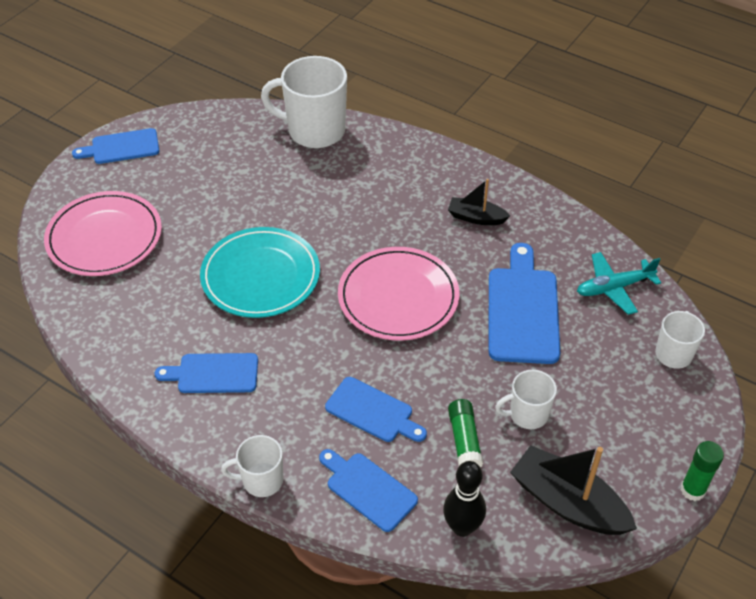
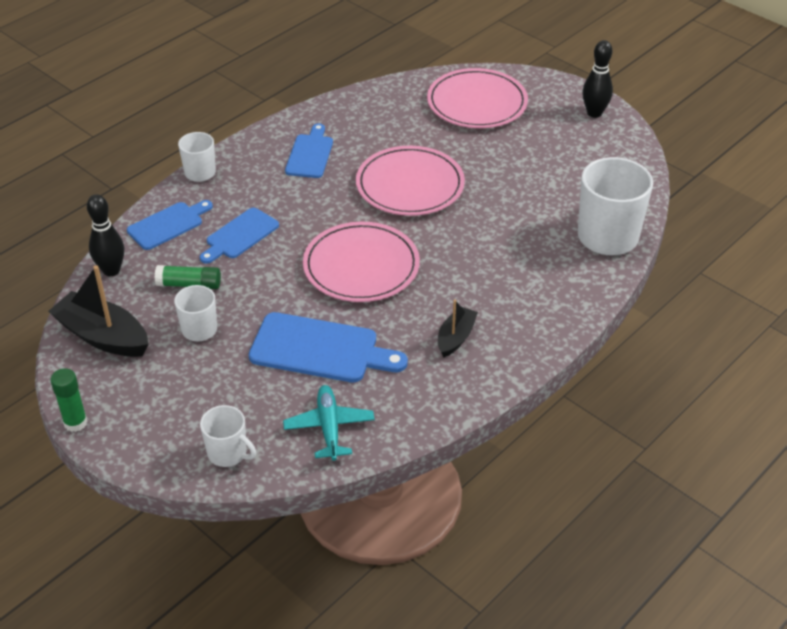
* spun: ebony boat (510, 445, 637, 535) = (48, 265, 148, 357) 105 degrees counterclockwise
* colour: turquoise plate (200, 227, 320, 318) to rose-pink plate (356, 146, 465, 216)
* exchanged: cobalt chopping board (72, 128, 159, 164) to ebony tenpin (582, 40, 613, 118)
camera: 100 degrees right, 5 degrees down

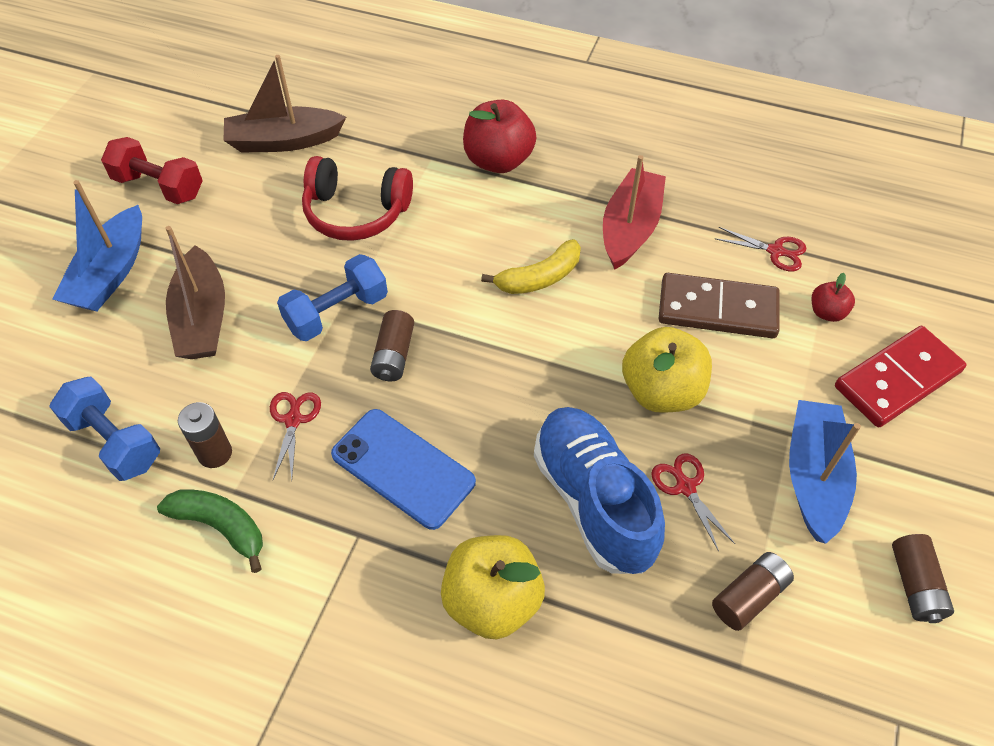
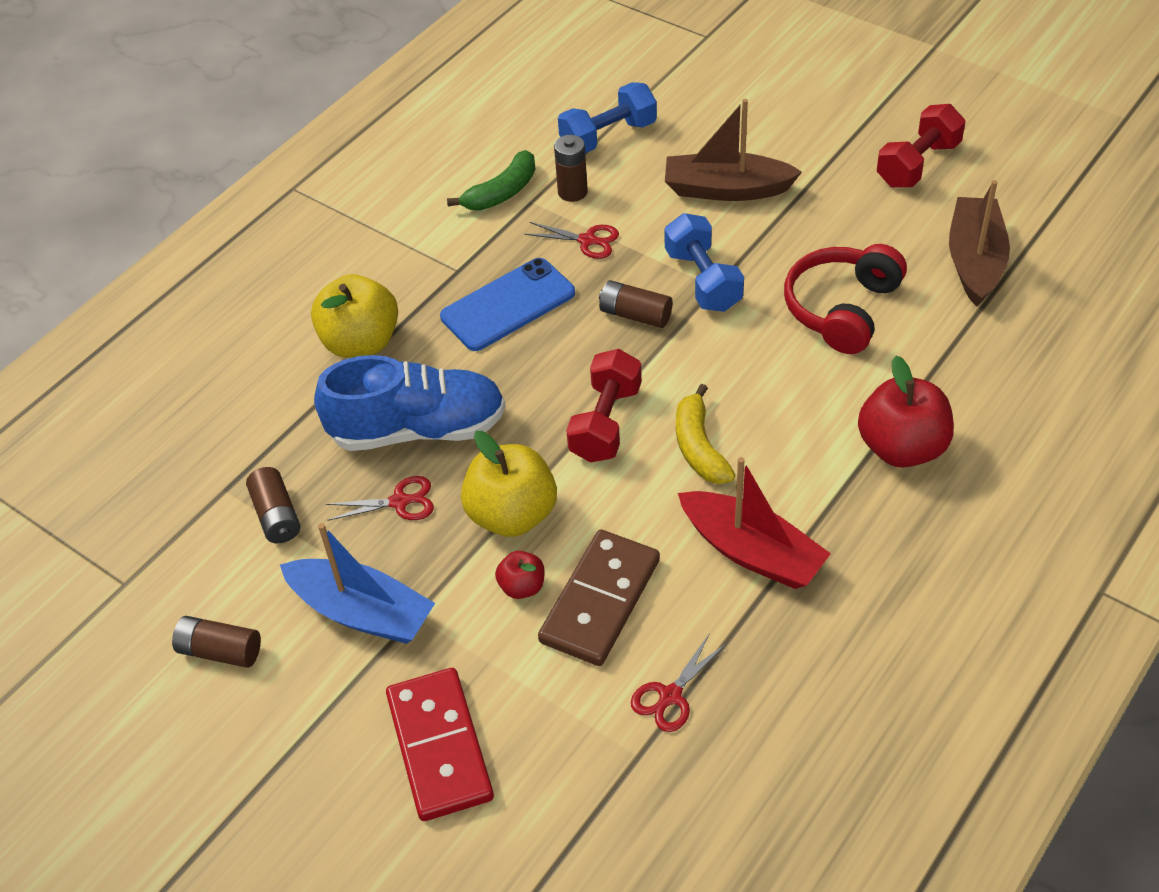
* relocated: crimson apple fruit (811, 273, 855, 322) to (495, 551, 545, 599)
* appeared: crimson free weight (566, 349, 642, 463)
* missing: cobalt boat (53, 180, 142, 312)
camera: 110 degrees right, 5 degrees down

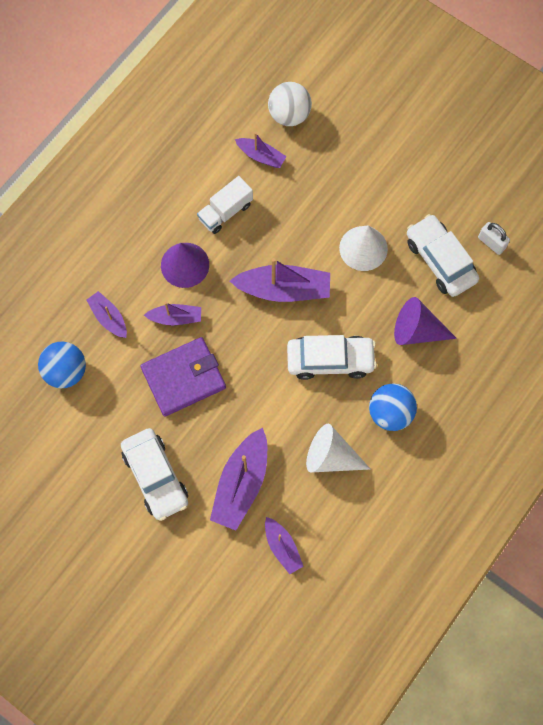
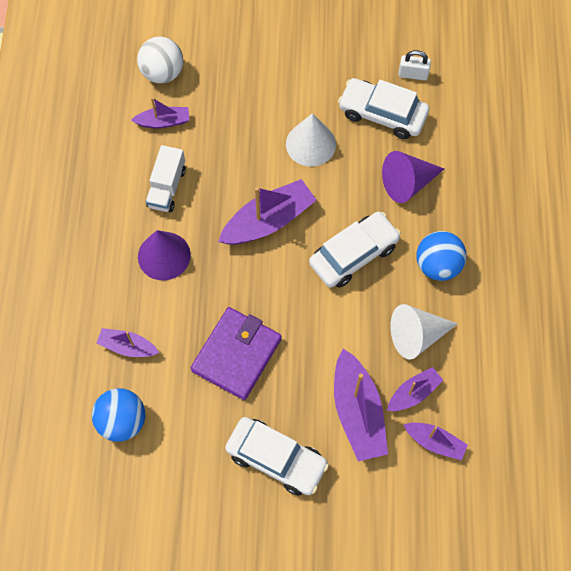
* relocated: purple boat (144, 302, 201, 325) to (387, 367, 443, 411)
camera: 35 degrees left, 5 degrees down

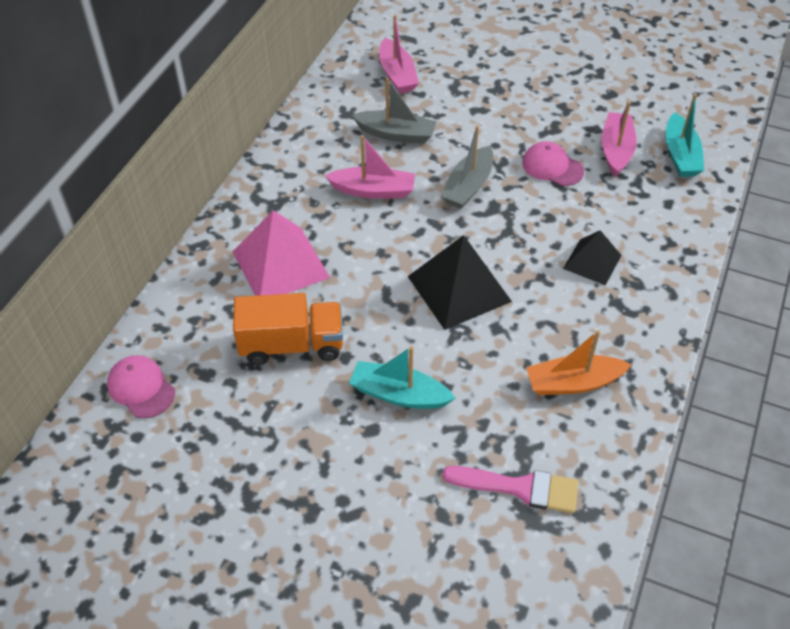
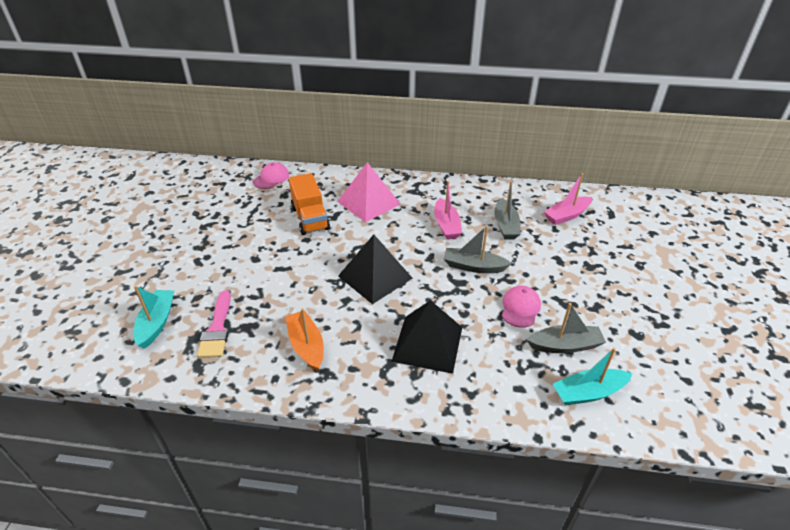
* relocated: turquoise boat (349, 346, 456, 409) to (133, 286, 174, 349)
* size: ebony pyramid (563, 230, 622, 285) = (391, 300, 462, 374) x1.67
* colour: rose-pink boat (601, 102, 637, 177) to gray boat (527, 303, 606, 353)
camera: 75 degrees right, 10 degrees down

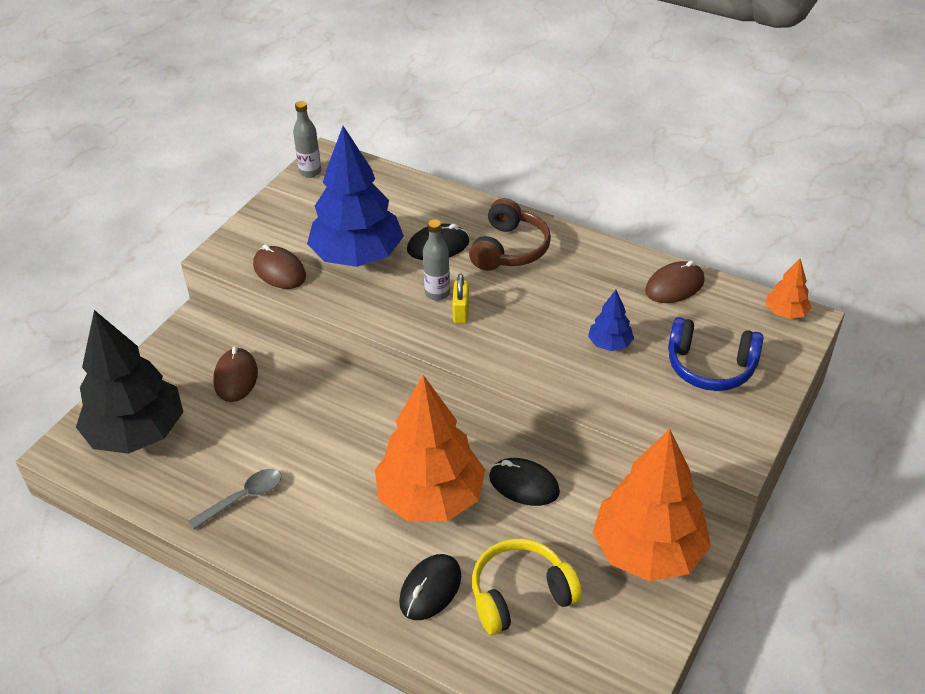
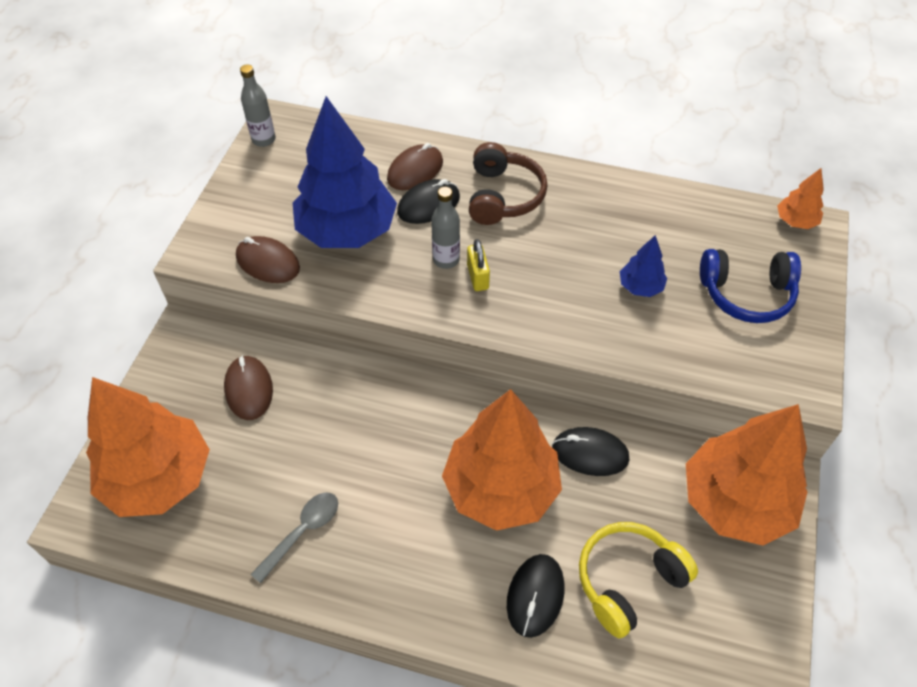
* colour: ebony toy tree (76, 310, 183, 454) to bright orange toy tree (86, 377, 210, 517)
* relocated: russet computer mouse (645, 260, 705, 303) to (387, 143, 443, 190)
camera: 15 degrees left, 10 degrees up

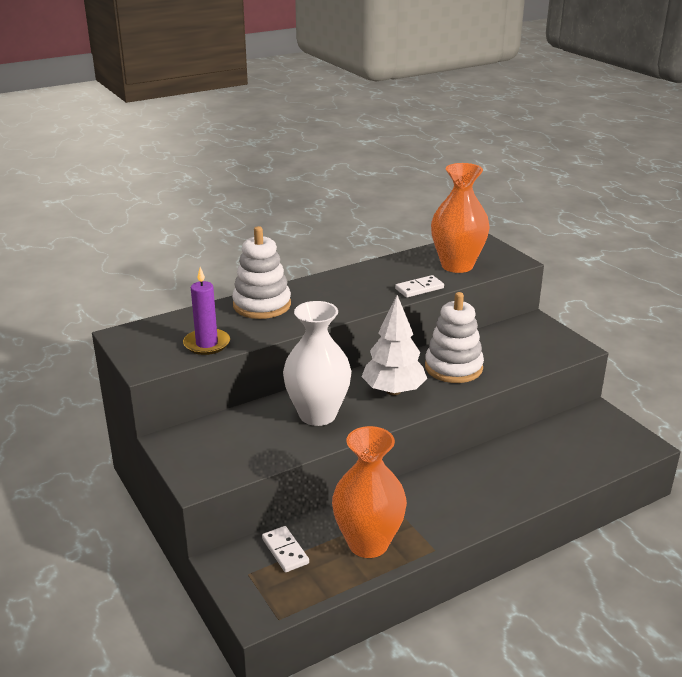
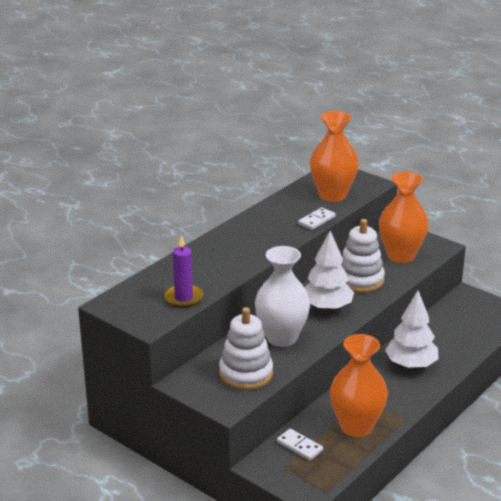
* relocated: snow-white stacking toy (232, 226, 291, 319) to (219, 307, 273, 390)
* appeared: bright orange flower vase (379, 172, 429, 263)
* appeared: snow-white toy tree (385, 290, 438, 369)
camera: 20 degrees left, 0 degrees up

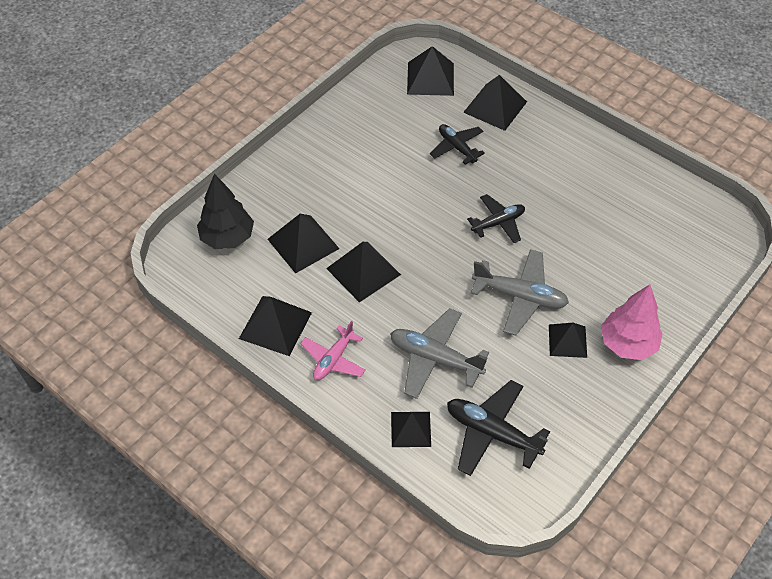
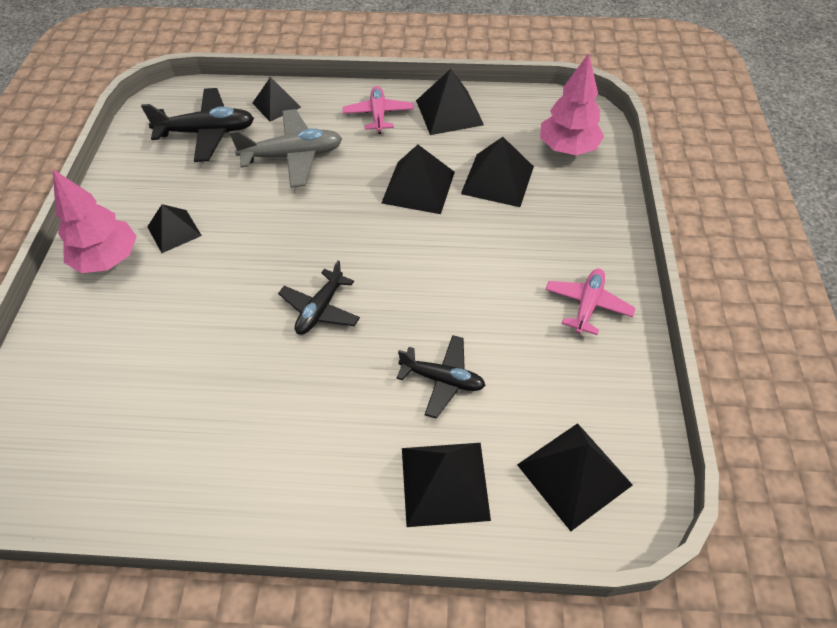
* colour: ebony toy tree (197, 174, 254, 249) to rose-pink toy tree (540, 53, 604, 155)
* appeared: rose-pink aeroplane (545, 269, 635, 335)
* missing: gray aeroplane (471, 249, 569, 336)
camera: 145 degrees right, 0 degrees up

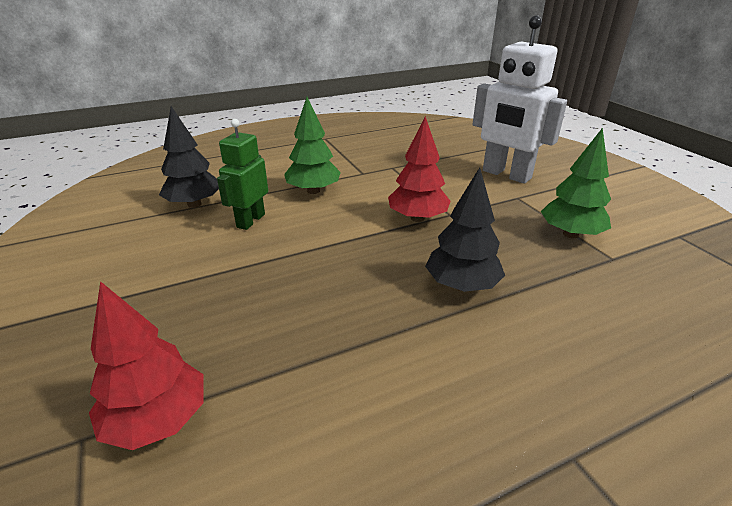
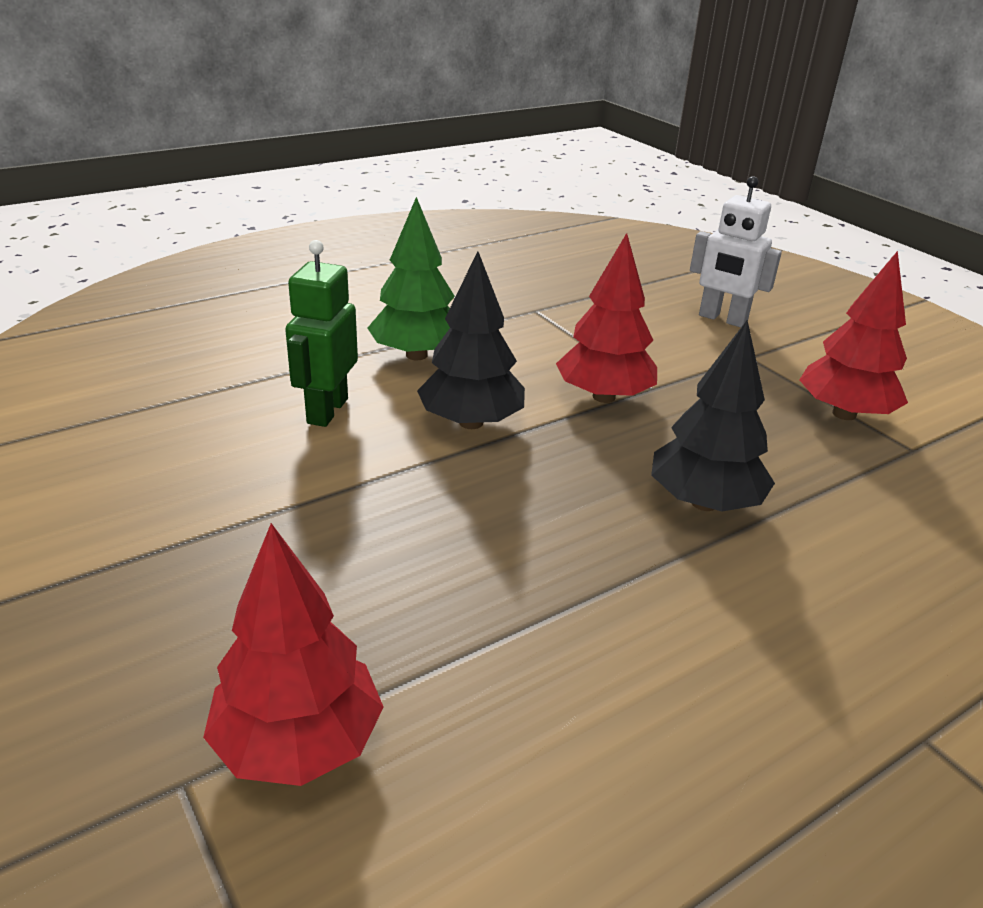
* relocated: ebony toy tree (159, 106, 219, 208) to (417, 251, 525, 429)
* size: snow-white toy robot (473, 15, 567, 184) = (690, 176, 782, 328) x0.61
* colour: emerald toy tree (541, 128, 611, 238) to crimson toy tree (799, 251, 908, 420)
camera: 10 degrees left, 0 degrees up

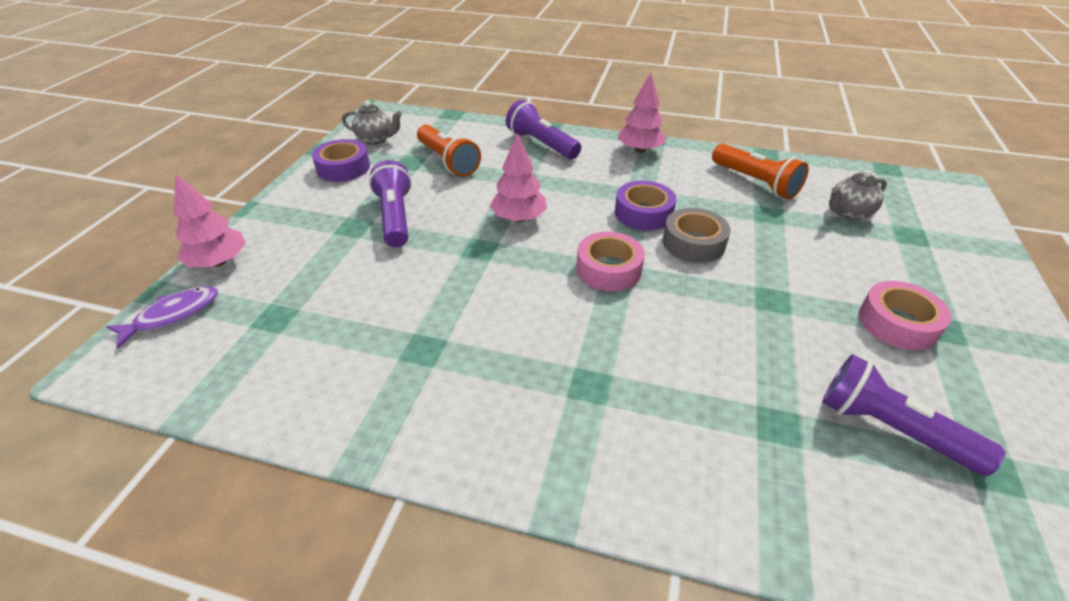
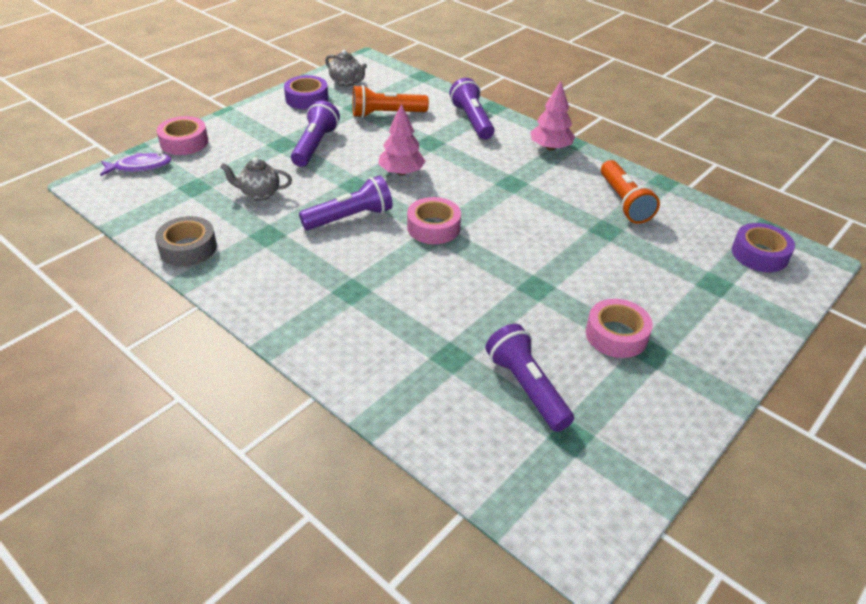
* relocated: gray roll of tape (662, 208, 730, 263) to (155, 216, 217, 266)
* exchanged: rose-pink toy tree (174, 173, 246, 267) to rose-pink roll of tape (157, 116, 208, 155)
* relocated: gray tea pot (829, 170, 887, 220) to (220, 157, 292, 200)
* appeared: purple pocket torch (299, 176, 393, 230)
* spun: bright orange pocket torch (417, 124, 481, 177) = (353, 85, 429, 118) 90 degrees clockwise
* relocated: purple roll of tape (615, 181, 676, 230) to (732, 223, 795, 272)
camera: 25 degrees right, 0 degrees up

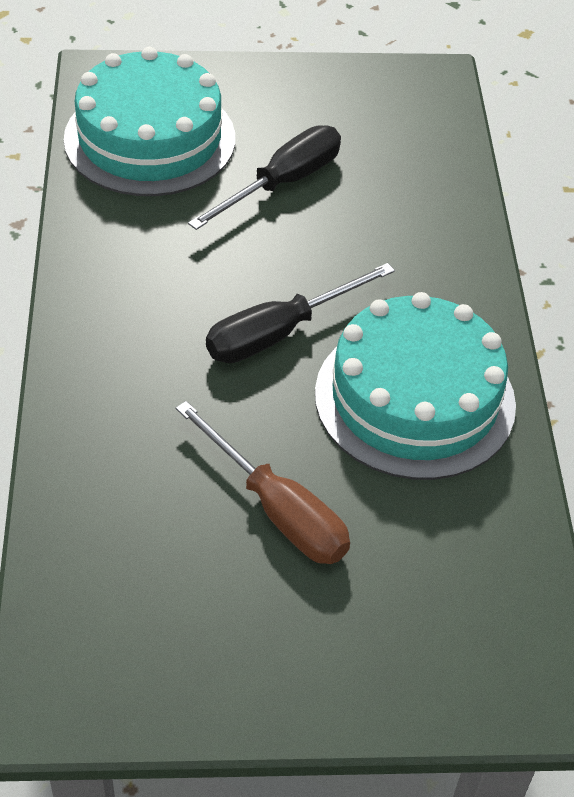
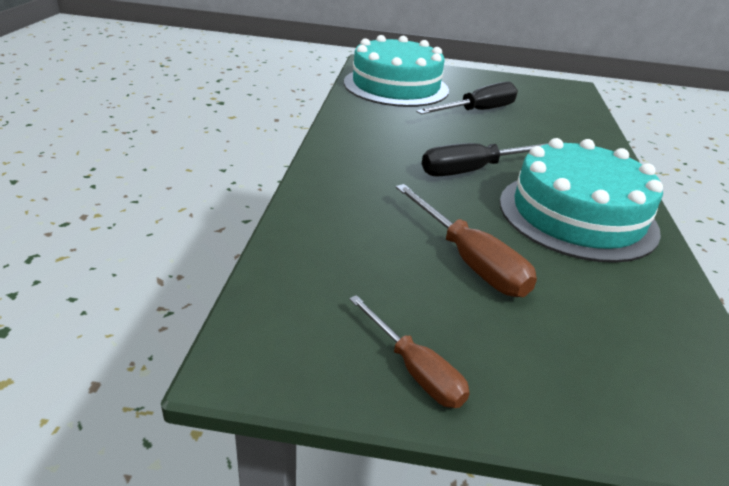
* appeared: russet flat screwdriver (349, 295, 470, 408)
camera: 10 degrees right, 15 degrees down

